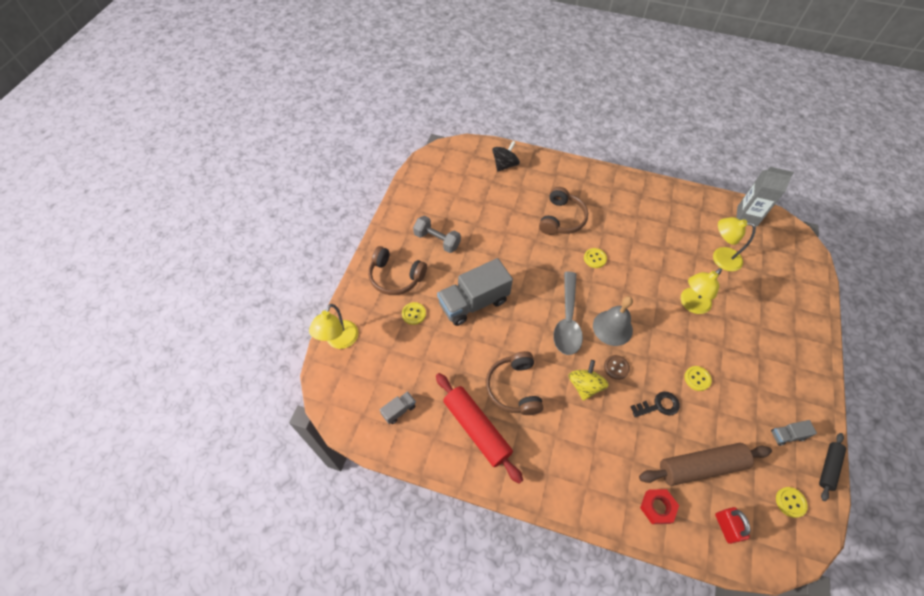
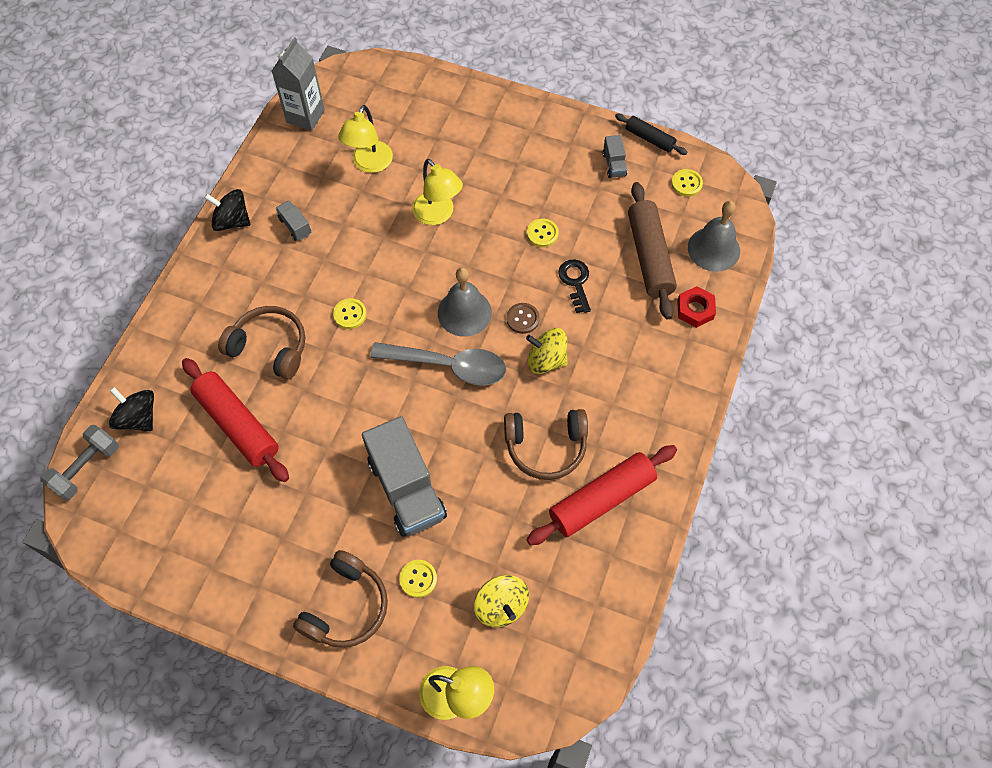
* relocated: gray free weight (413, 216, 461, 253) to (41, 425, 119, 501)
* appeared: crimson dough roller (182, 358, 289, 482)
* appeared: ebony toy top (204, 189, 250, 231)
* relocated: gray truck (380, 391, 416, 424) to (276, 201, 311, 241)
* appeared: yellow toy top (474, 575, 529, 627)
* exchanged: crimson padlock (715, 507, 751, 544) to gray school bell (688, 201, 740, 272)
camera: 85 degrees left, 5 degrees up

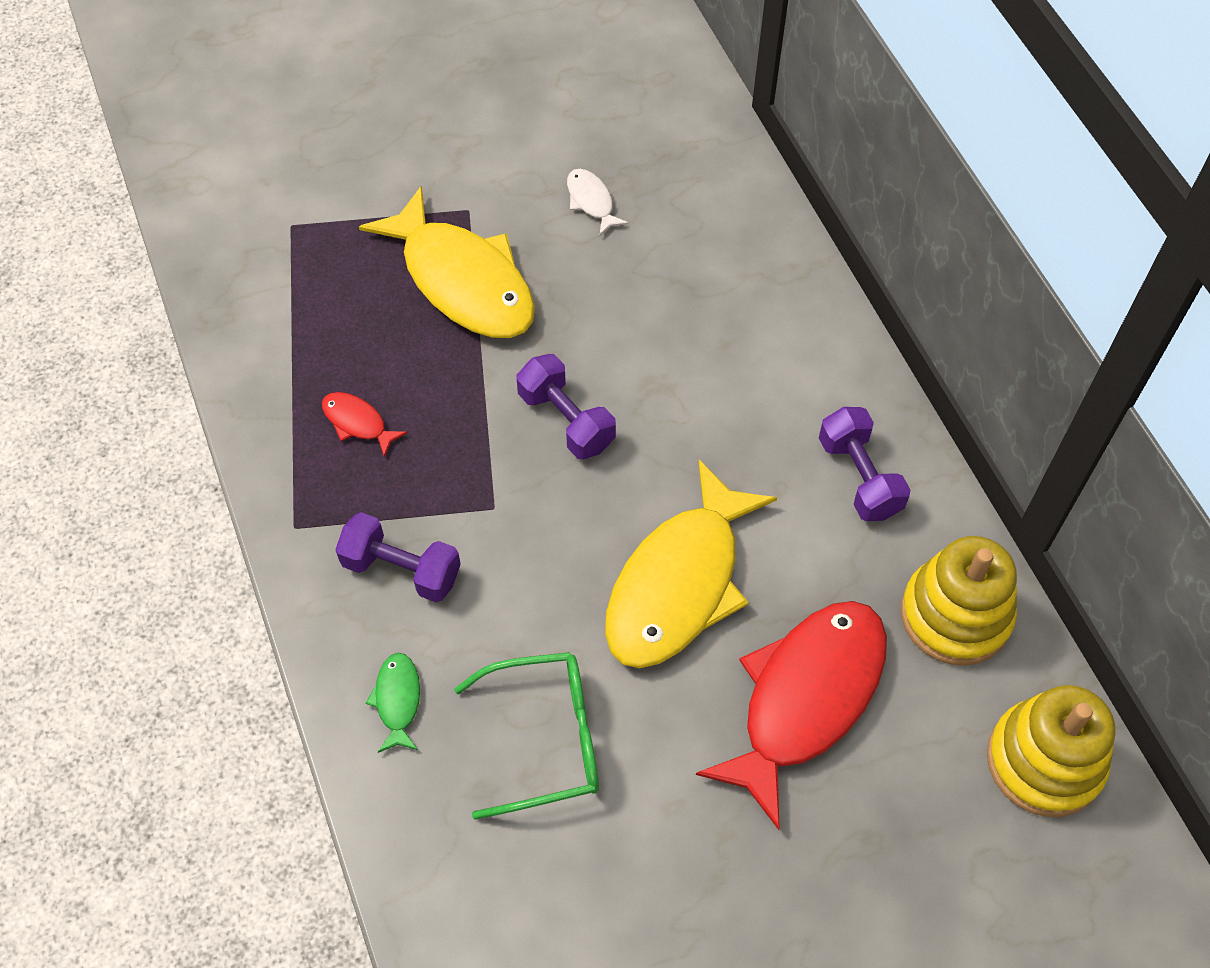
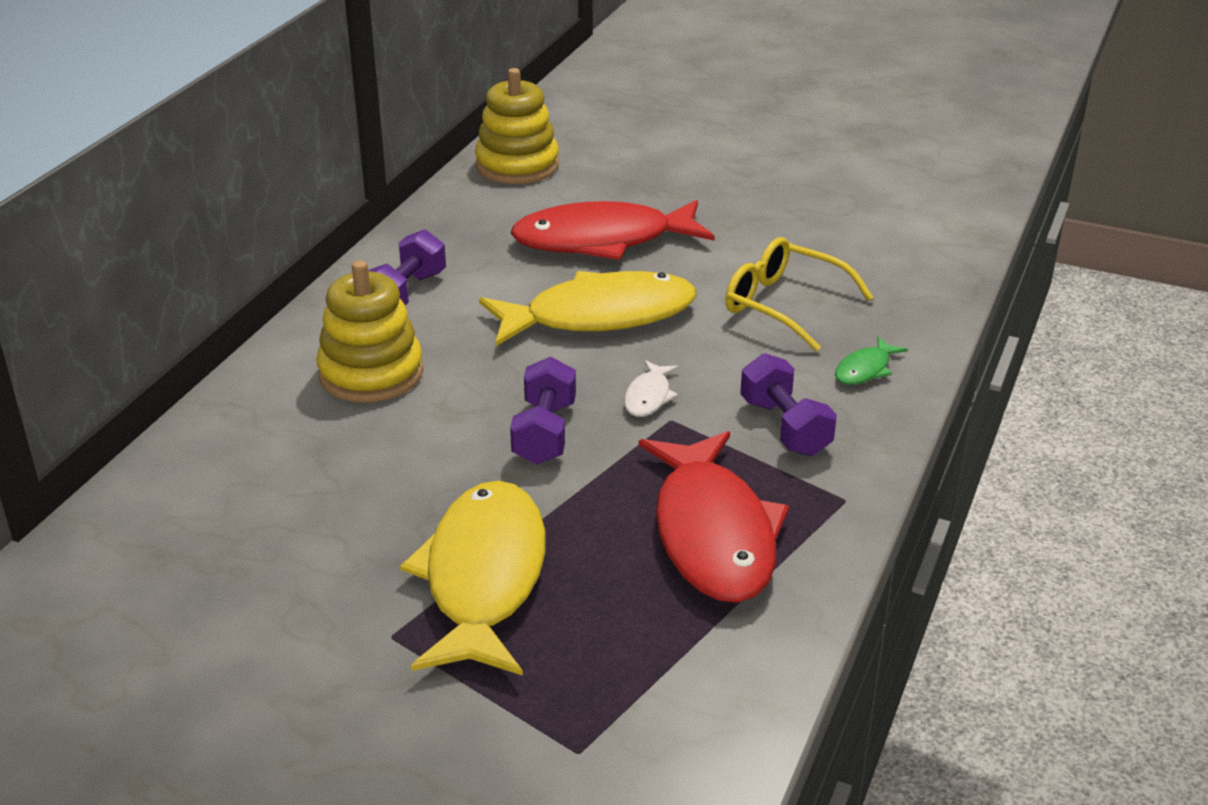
* relocated: yellow stacking toy (901, 536, 1017, 666) to (316, 261, 423, 403)
* relocated: snow-white fish figure (567, 169, 629, 236) to (624, 360, 679, 417)
* size: crimson fish figure (322, 392, 408, 458) = (639, 431, 789, 603) x2.40
* colour: emerald glasses (454, 652, 599, 820) to yellow glasses (725, 237, 874, 352)
camera: 135 degrees left, 25 degrees down

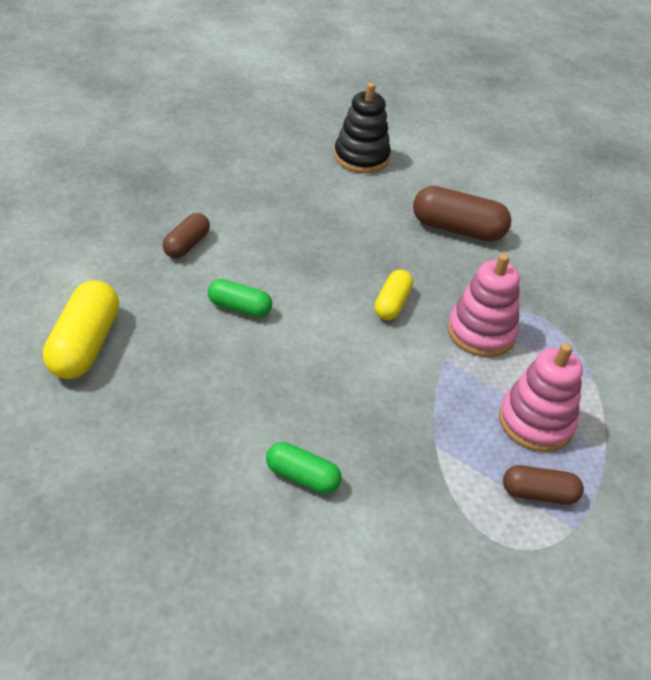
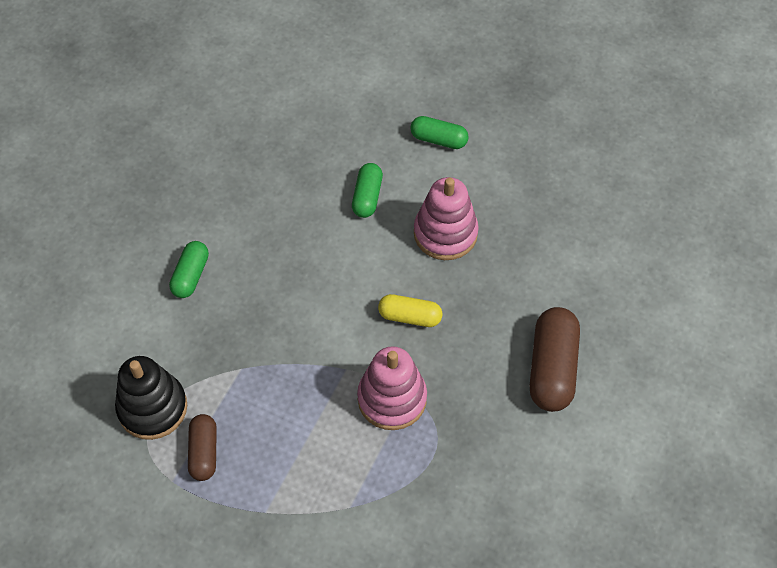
* relocated: ebony stacking toy (334, 83, 391, 173) to (115, 356, 187, 440)
* colour: russet pill shape (162, 213, 210, 258) to emerald pill shape (410, 116, 469, 149)
* relocated: rose-pink stacking toy (499, 343, 583, 452) to (414, 177, 479, 260)
* missing: yellow pill shape (43, 280, 119, 379)
camera: 85 degrees right, 15 degrees up

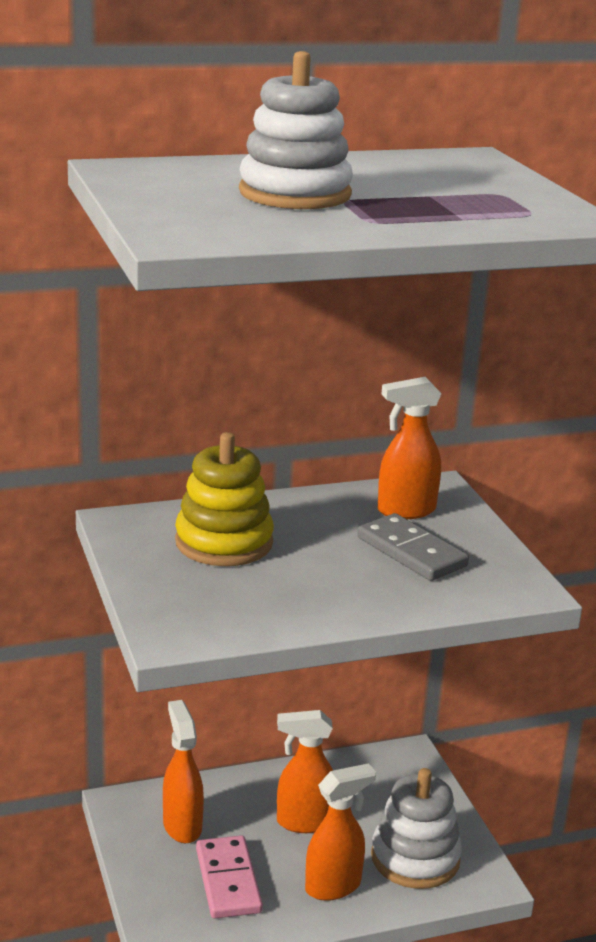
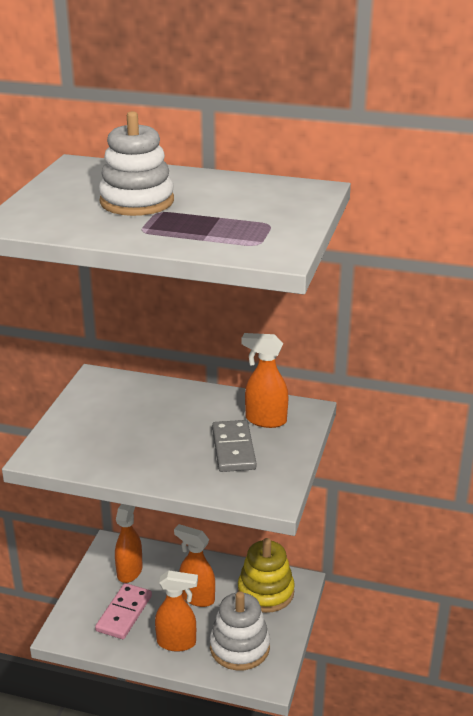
* relocated: yellow stacking toy (175, 432, 274, 566) to (238, 538, 295, 613)
camera: 35 degrees right, 5 degrees up

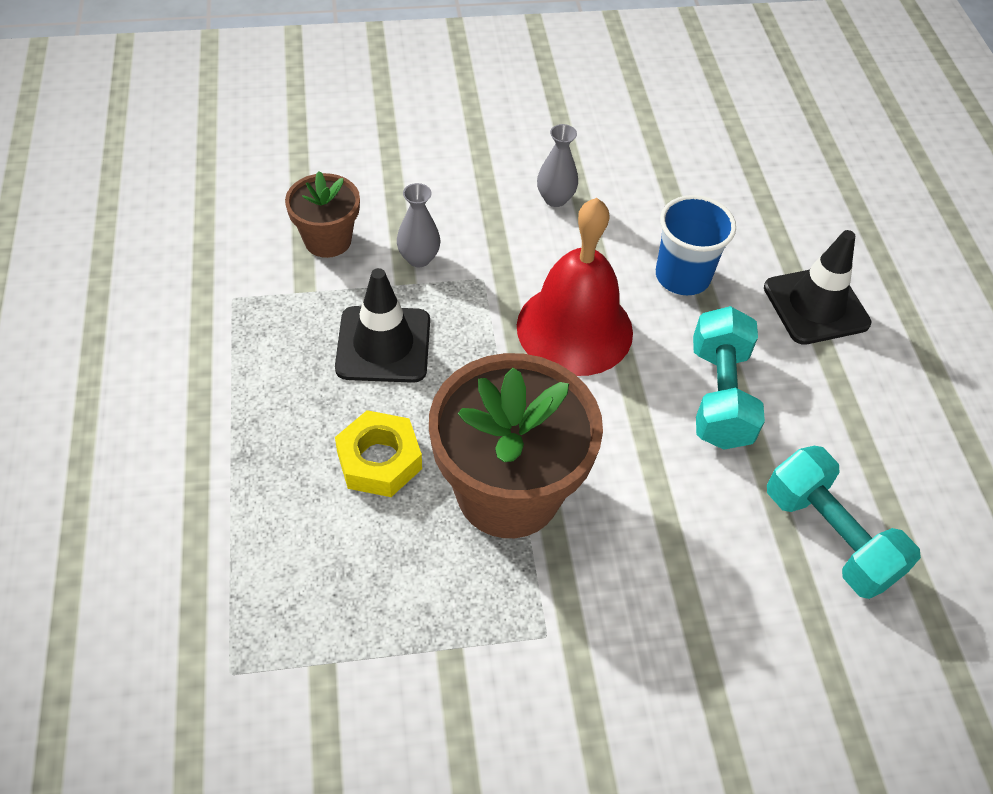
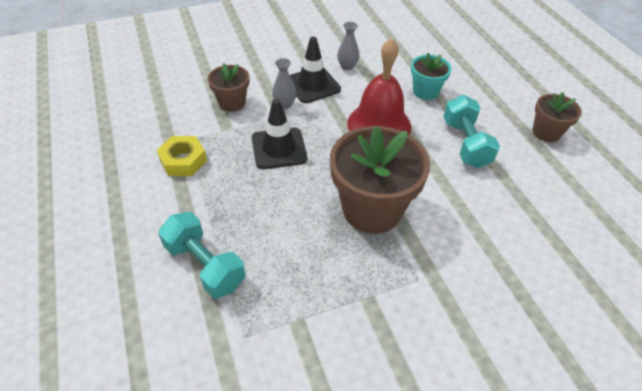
* relocated: yellow hex nut (335, 410, 422, 497) to (157, 136, 207, 176)
* relocated: turquoise free weight (767, 446, 921, 599) to (158, 212, 245, 299)
* relocated: ebony traffic cone (764, 230, 872, 345) to (290, 37, 341, 103)
* exchanged: cobalt cup (656, 195, 736, 295) to turquoise flower pot (411, 52, 452, 100)
* appeared: russet flower pot (533, 92, 582, 142)
camera: 10 degrees left, 5 degrees down

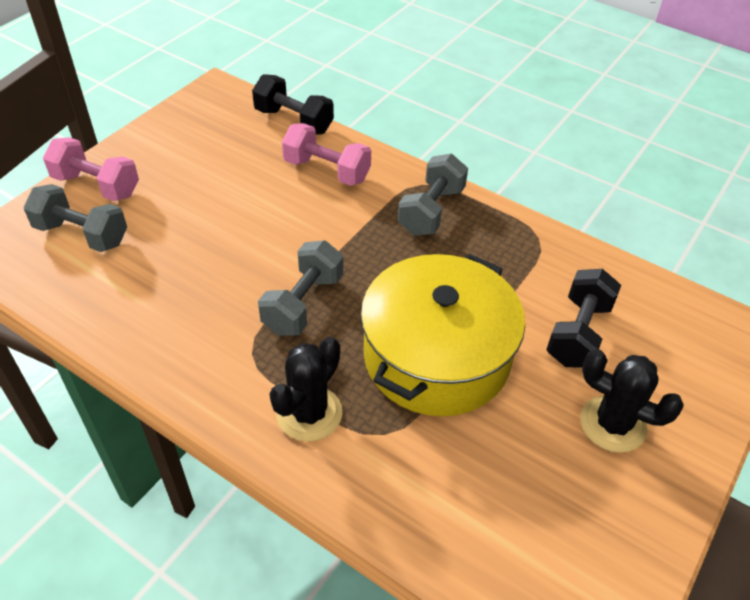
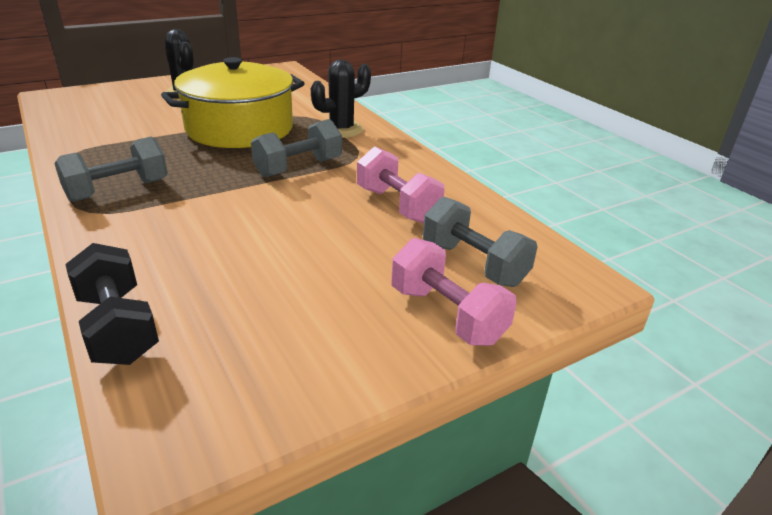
* relocated: rose-pink free weight (282, 123, 371, 186) to (357, 146, 445, 223)
* missing: ebony free weight (546, 269, 621, 368)
camera: 155 degrees left, 15 degrees down

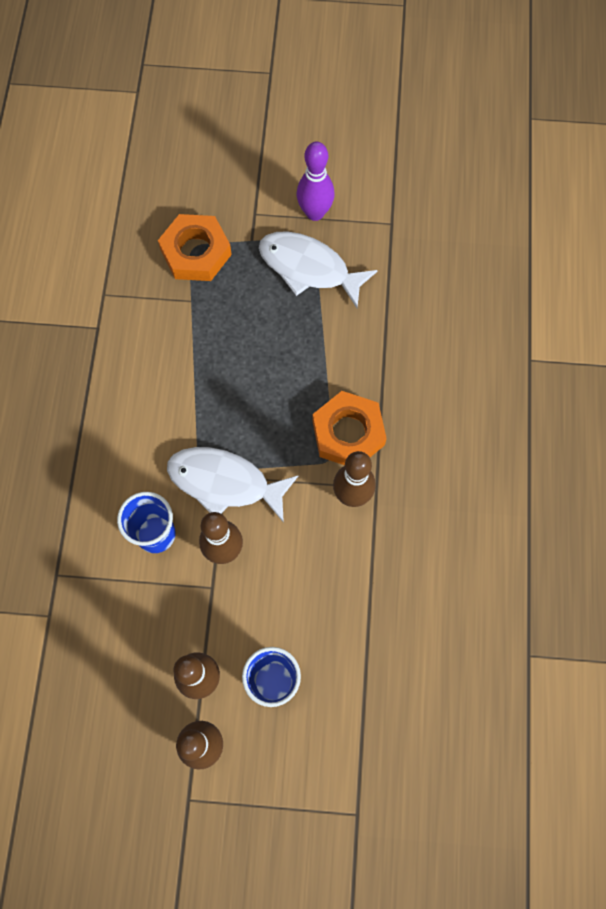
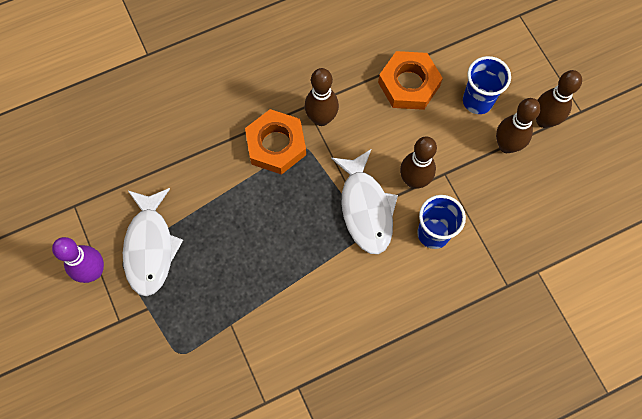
* relocated: bright orange hex nut (158, 214, 232, 281) to (378, 51, 443, 110)
camera: 120 degrees left, 0 degrees up

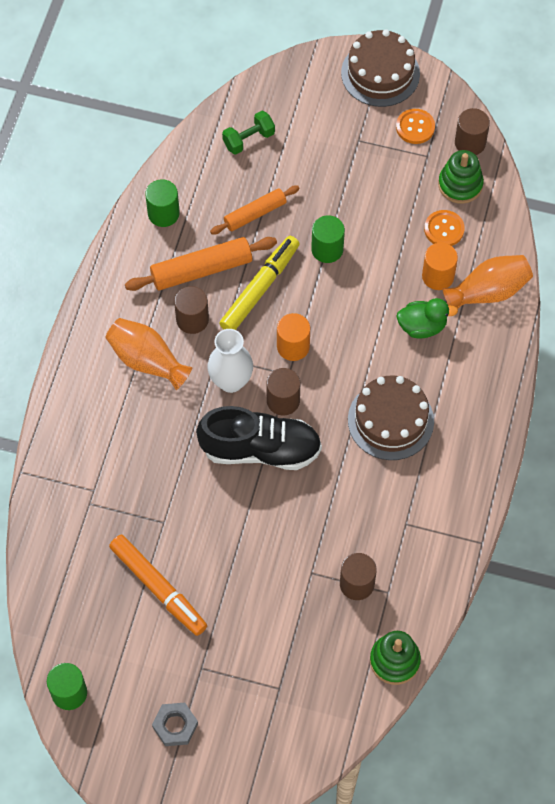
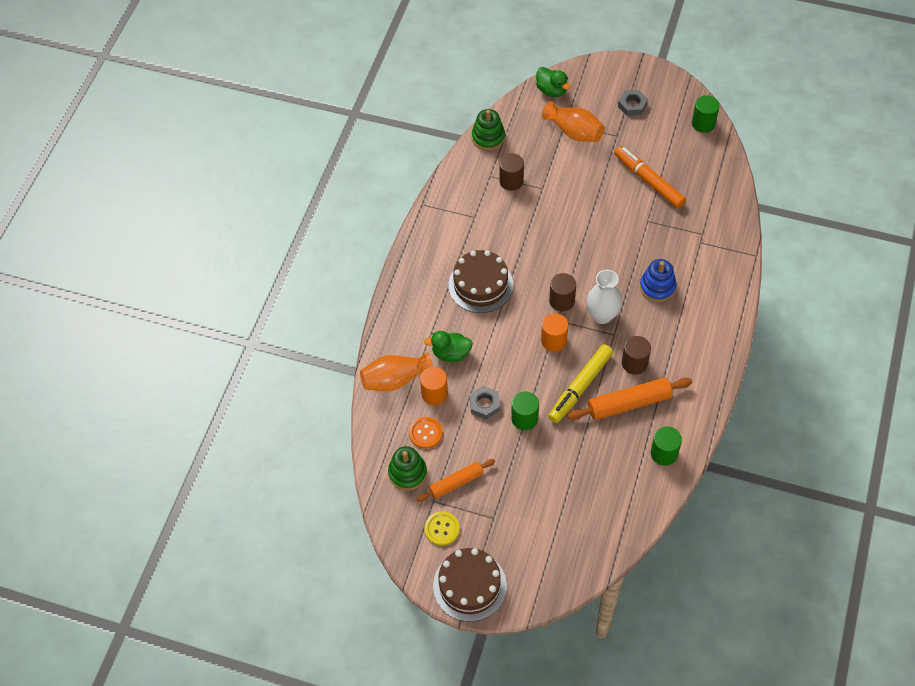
* relocated: bright orange dough roller (210, 185, 300, 235) to (417, 459, 495, 502)
* colour: bright orange shirt button (396, 109, 435, 144) to yellow shirt button (424, 512, 460, 546)
* appeared: gray hex nut (469, 386, 500, 420)
* appeared: emerald toy duck (536, 67, 570, 97)
* relocated: bright orange flower vase (105, 318, 192, 390) to (542, 101, 605, 142)
* appeared: cobalt stacking toy (640, 259, 677, 302)
* missing: ebony sneaker (196, 406, 322, 470)
* missing: emerald free weight (222, 111, 275, 155)
* missing: russet solid cylinder (455, 108, 490, 155)
camera: 175 degrees left, 5 degrees down

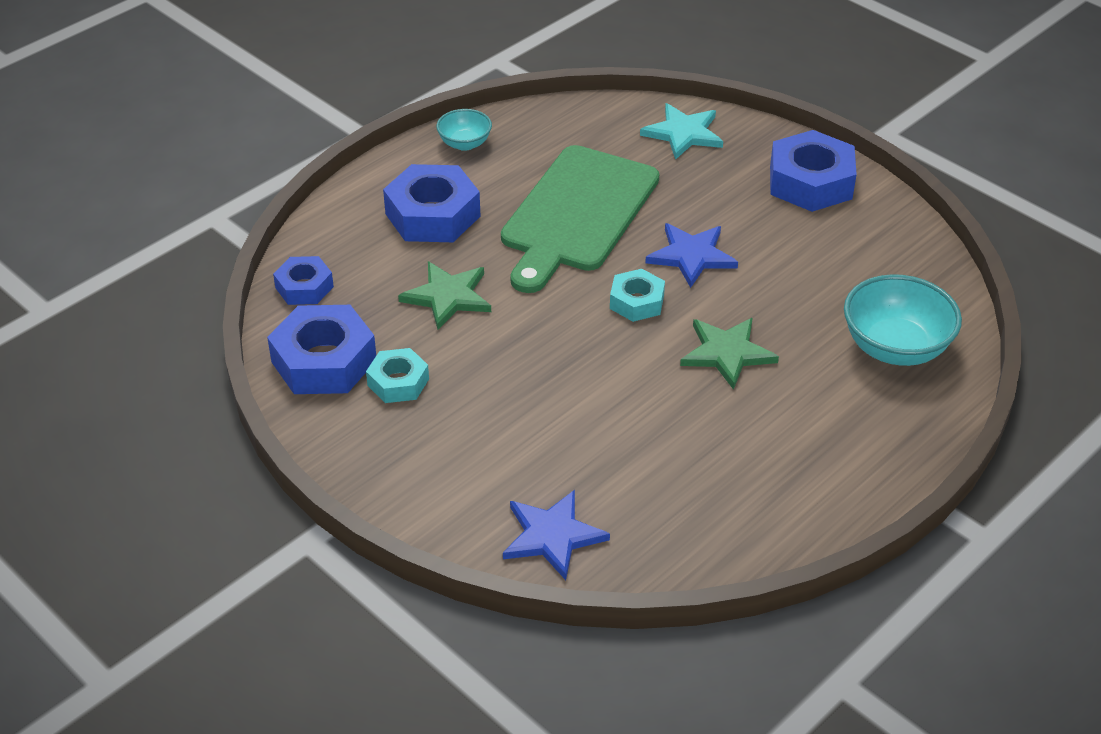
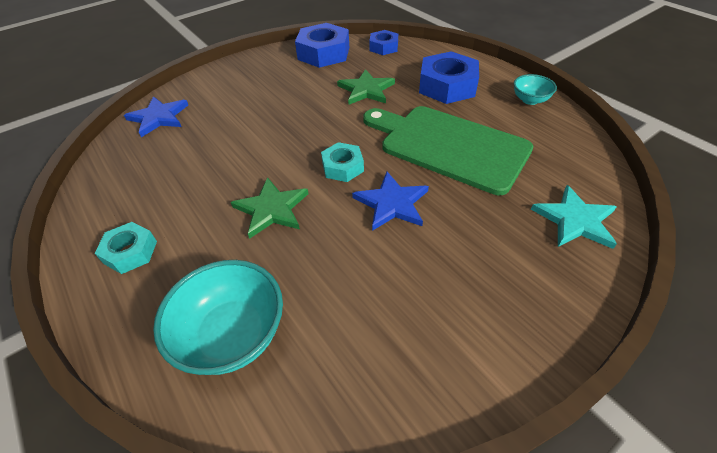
* relocated: turquoise hex nut (366, 348, 429, 403) to (94, 222, 157, 274)
* missing: cobalt hex nut (770, 130, 857, 212)
camera: 100 degrees right, 5 degrees up

